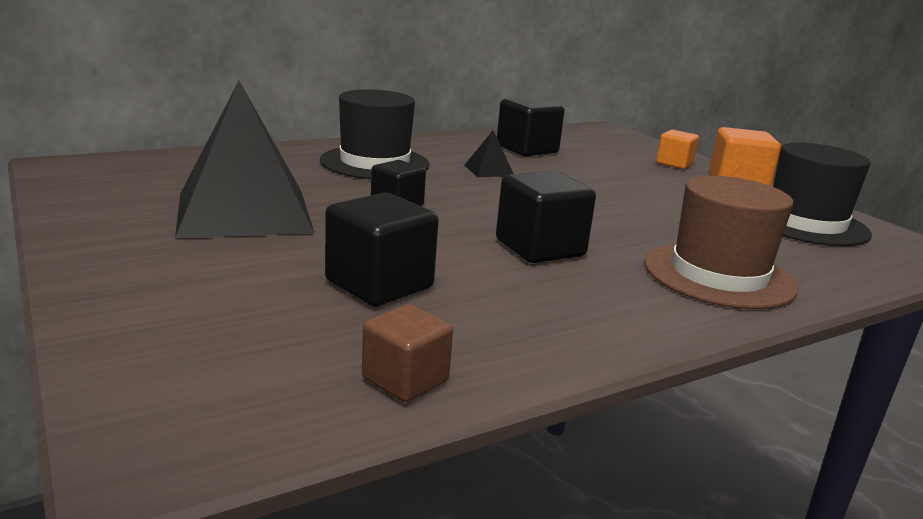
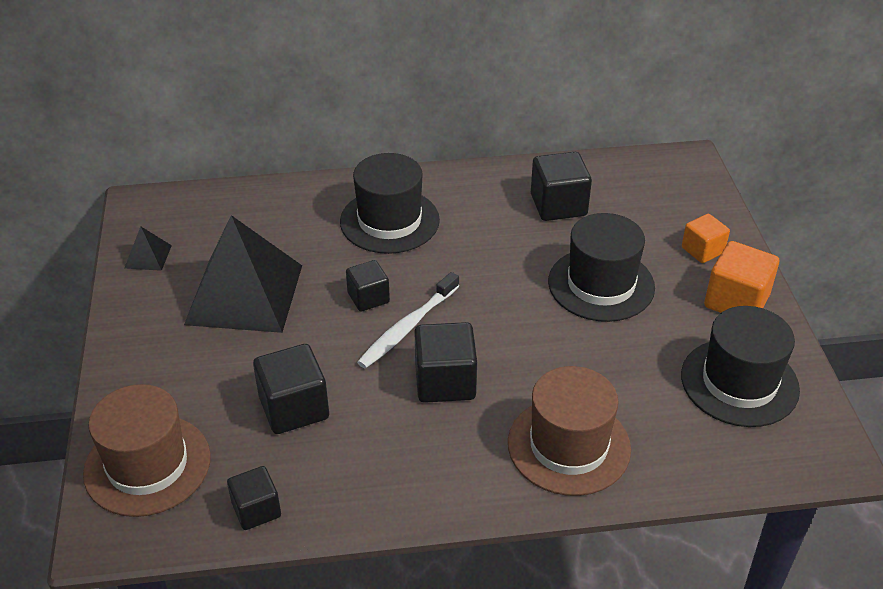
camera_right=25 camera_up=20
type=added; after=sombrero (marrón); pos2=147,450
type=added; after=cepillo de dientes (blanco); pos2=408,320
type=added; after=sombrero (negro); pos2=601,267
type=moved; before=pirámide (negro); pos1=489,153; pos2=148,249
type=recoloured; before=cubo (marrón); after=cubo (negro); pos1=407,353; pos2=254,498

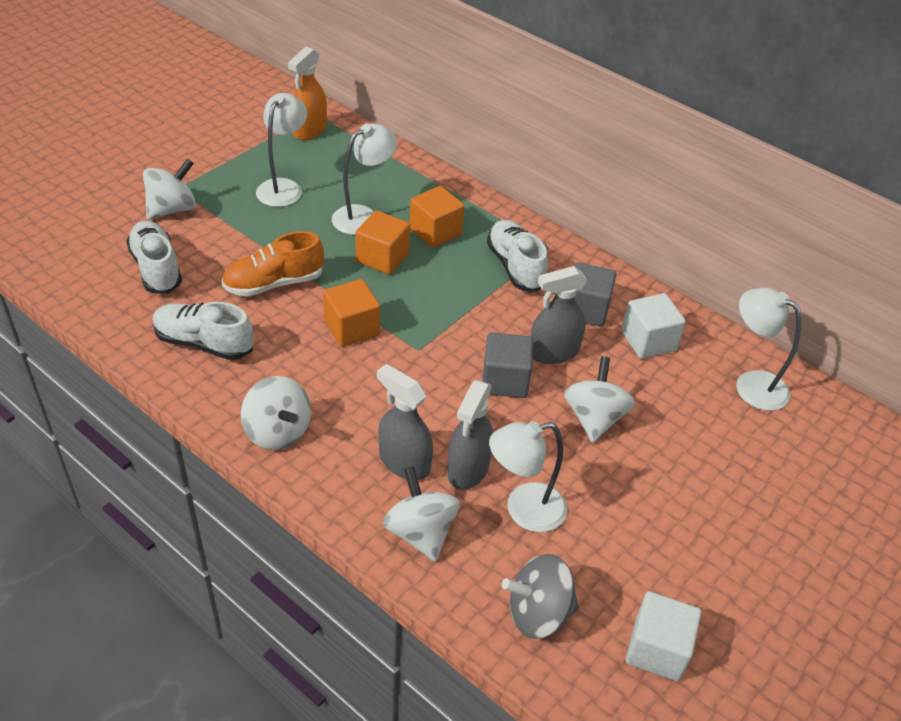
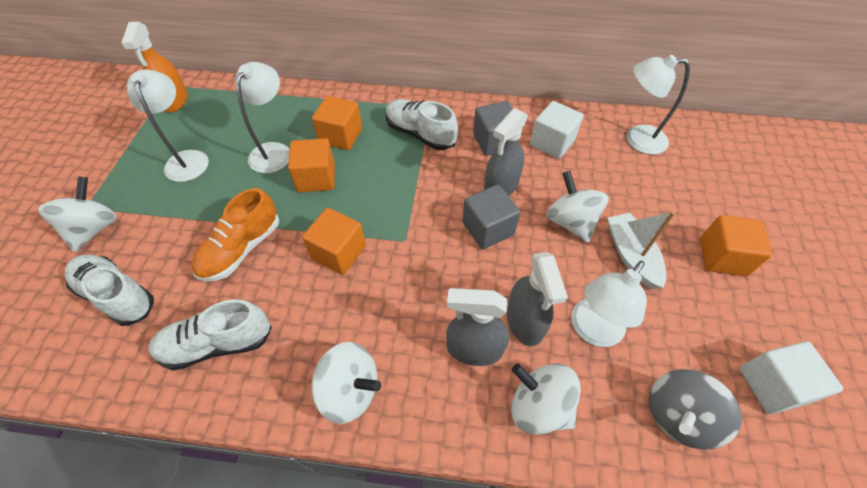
camera_right=-30 camera_up=10
type=added; after=barco (blanco); pos2=641,250
type=added; after=cubo (naranja); pos2=736,245

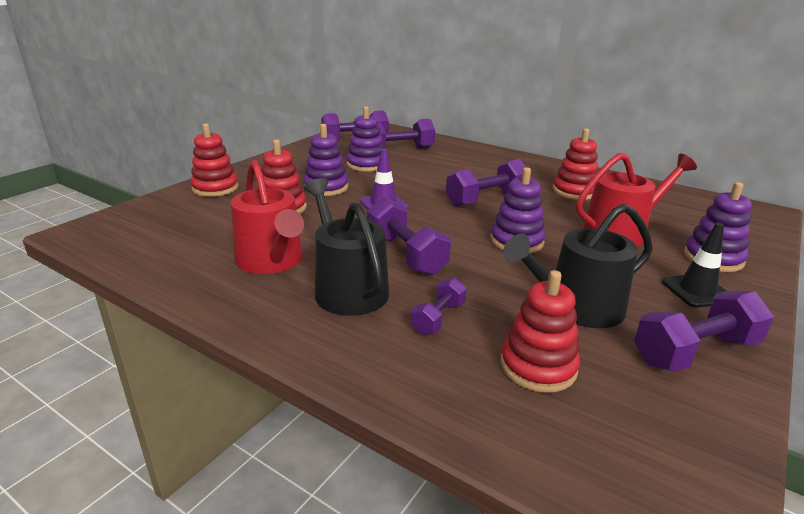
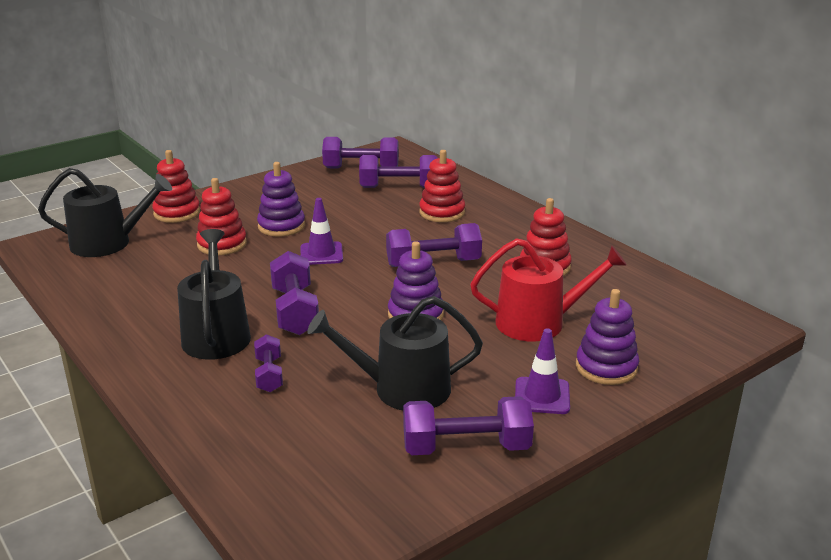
camera_right=20 camera_up=0
type=removed; before=regadera (rojo); pos1=267,217
type=removed; before=juguete apilable (morado); pos1=365,139
type=added; after=regadera (negro); pos2=105,212
type=moved; before=juguete apilable (rojo); pos1=540,331; pos2=442,186
type=recoloured; before=cono de tráfico (negro); after=cono de tráfico (morado); pos1=694,265; pos2=542,371
type=turned; before=mancuerna (morado); pos1=439,306; pos2=268,363; turn=-60

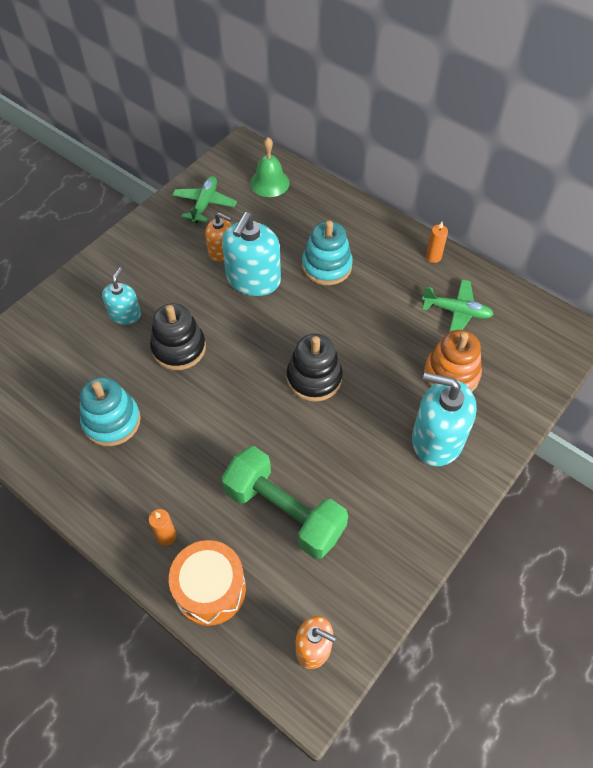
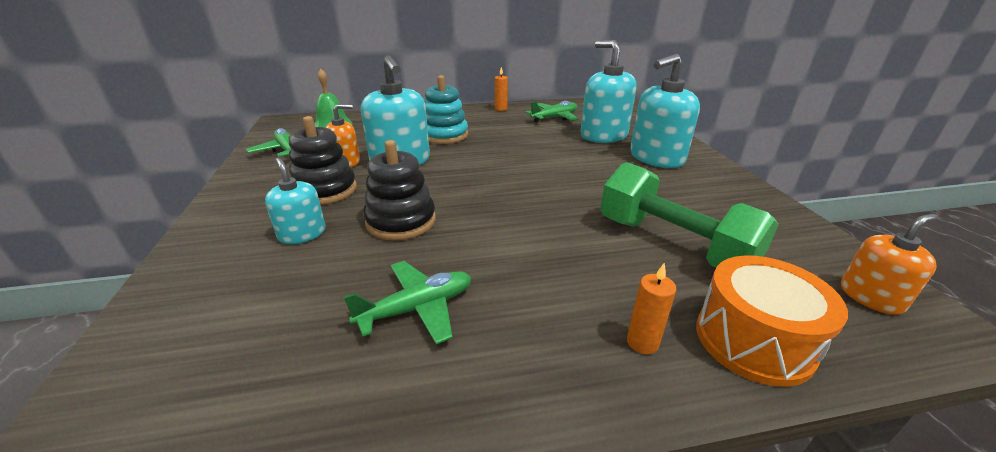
camera_right=-50 camera_up=-25
type=moved; before=juguete apilable (negro); pos1=314,367; pos2=323,160
type=replaced; before=juguete apilable (turquesa); after=avión (verde); pos1=110,411; pos2=407,302
type=replaced; before=juguete apilable (naranja); after=dispensador de jabón (turquesa); pos1=453,361; pos2=608,91
type=turned; before=mancuerna (verde); pos1=285,502; pos2=689,215; turn=60

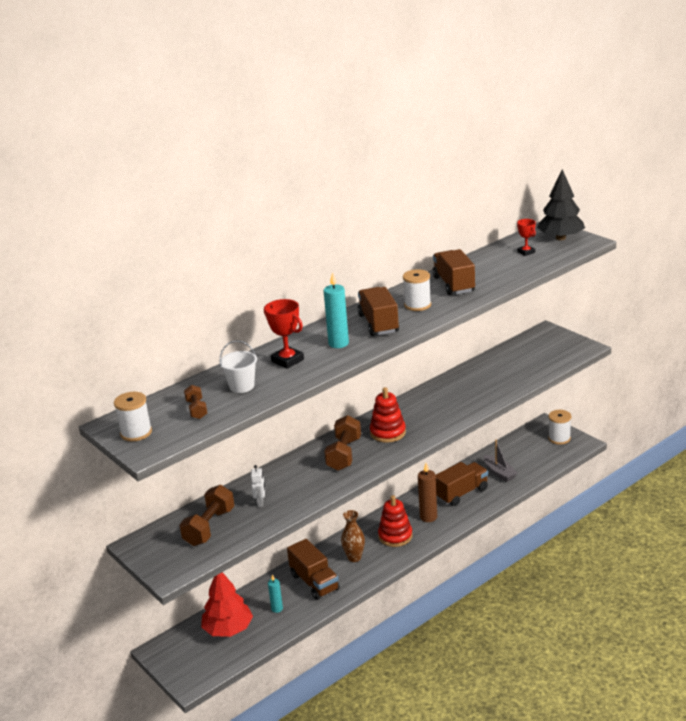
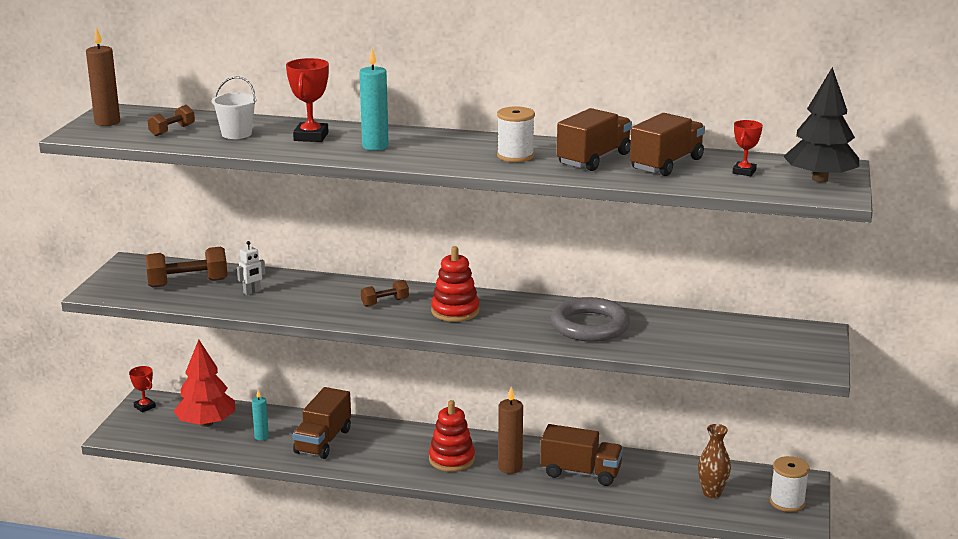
camera_right=50 camera_up=-5
type=removed; before=barco (gris); pos1=500,460
type=added; after=trofeo (rojo); pos2=142,389
type=added; after=anillo (gris); pos2=590,319
type=moved; before=florero (marrón); pos1=353,536; pos2=714,461
type=moved; before=camión (marrón); pos1=378,311; pos2=667,144
type=replaced; before=carrete (blanco); after=vela (marrón); pos1=133,416; pos2=103,76
type=resized; before=mancuerna (marrón); pos1=342,443; pos2=385,293; scale=0.57

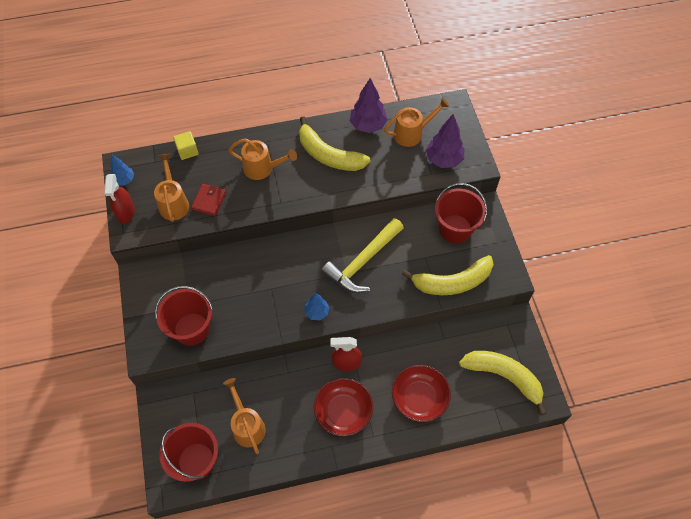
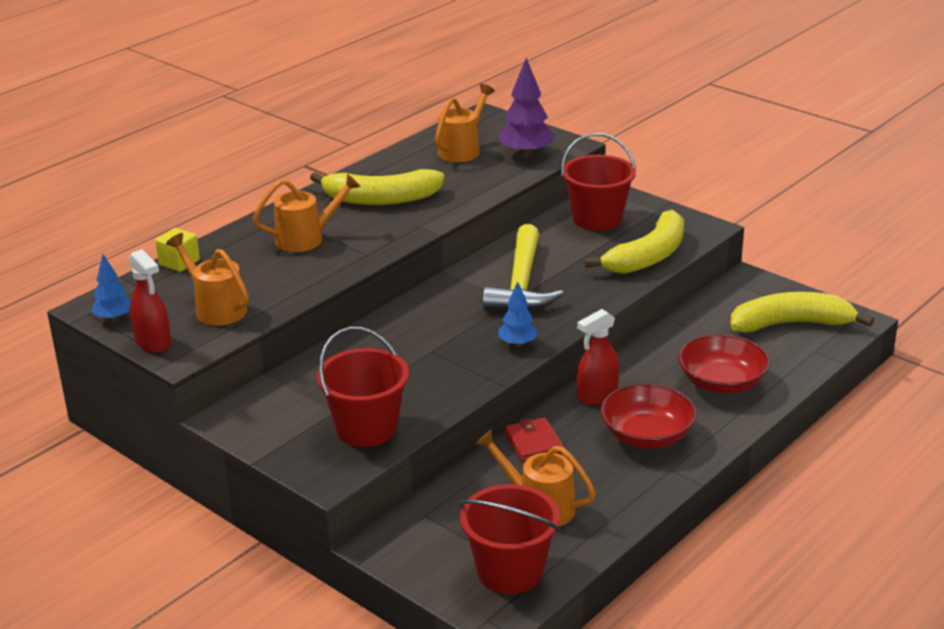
camera_right=-35 camera_up=-30
type=removed; before=árbol (morado); pos1=369,105
type=moved; before=cartera (rojo); pos1=208,200; pos2=534,440

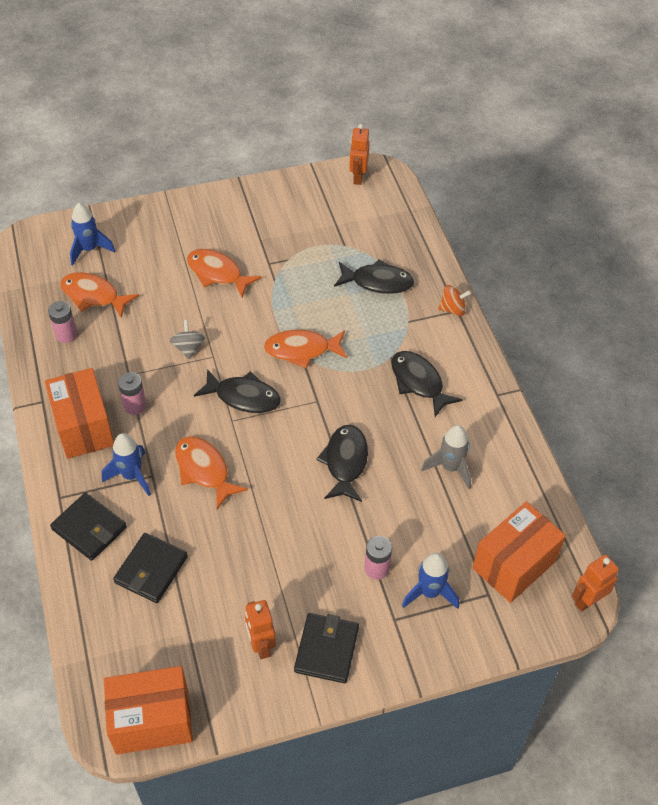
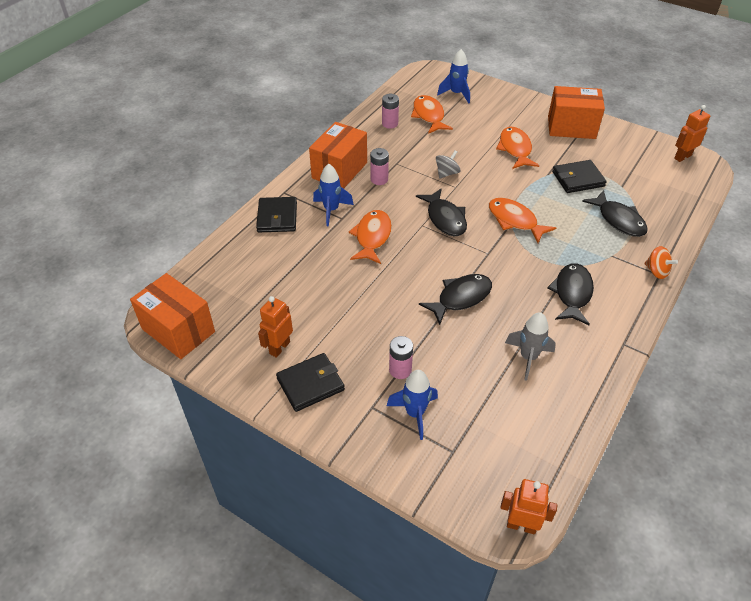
camera_right=50 camera_up=-5
type=moved; before=cartera (negro); pos1=150,568; pos2=579,176
type=moved; before=caja (naranja); pos1=519,552; pos2=576,112

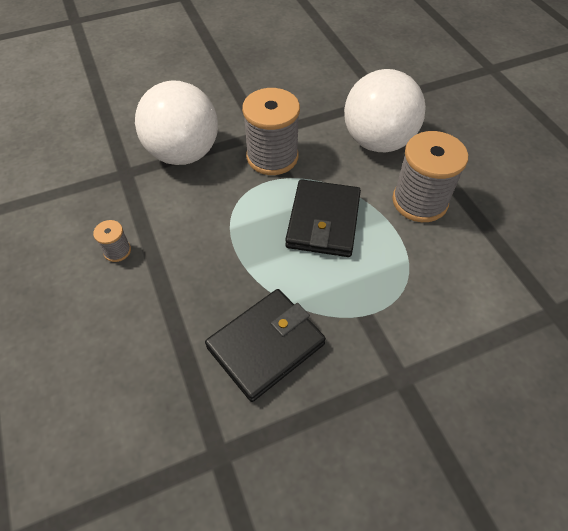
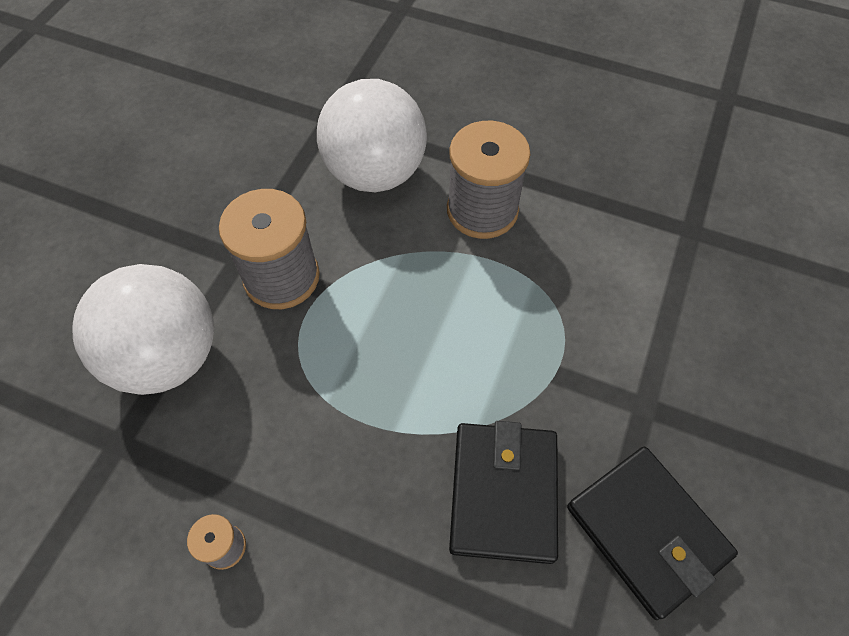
camera_right=-45 camera_up=5
type=moved; before=cartera (negro); pos1=323,218; pos2=652,533

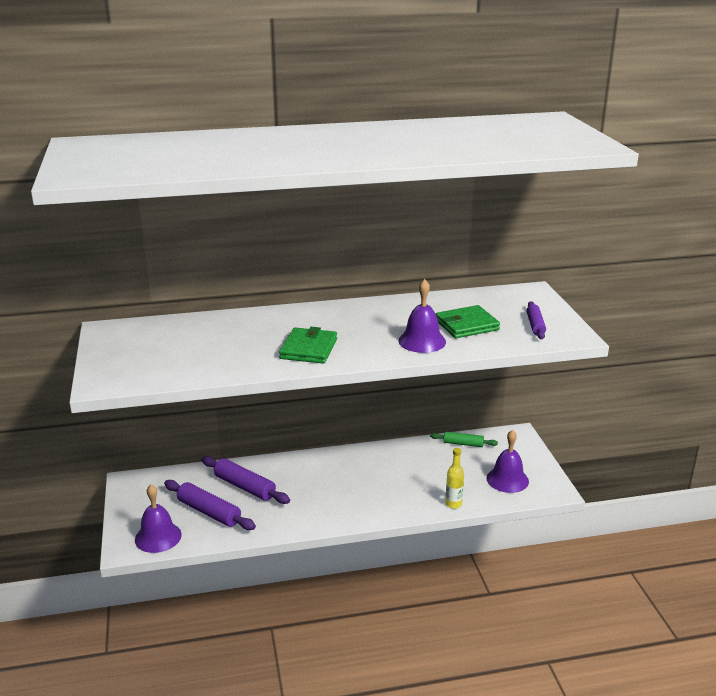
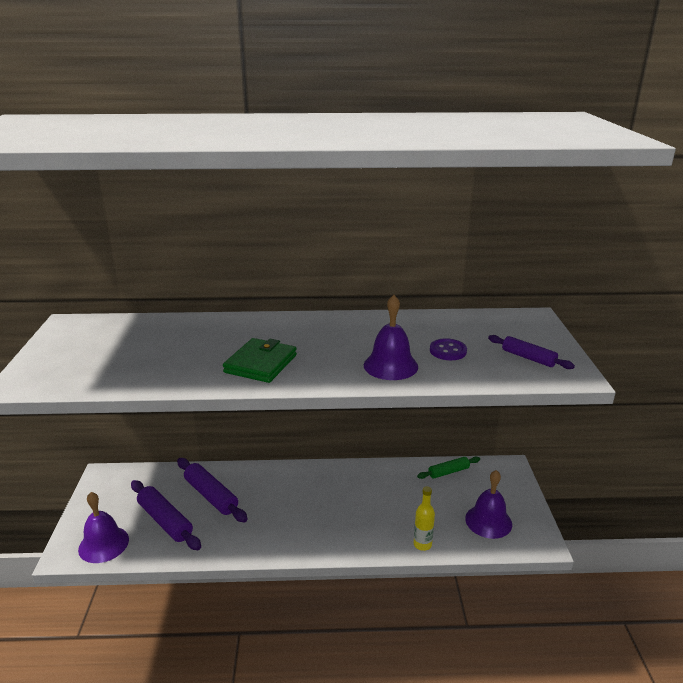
camera_right=10 camera_up=0
type=replaced; before=cartera (verde); after=botón (morado); pos1=468,321; pos2=448,349
type=turned; before=rodillo (verde); pos1=464,439; pos2=448,468; turn=-45
type=turned; before=rodillo (morado); pos1=536,320; pos2=531,352; turn=-60

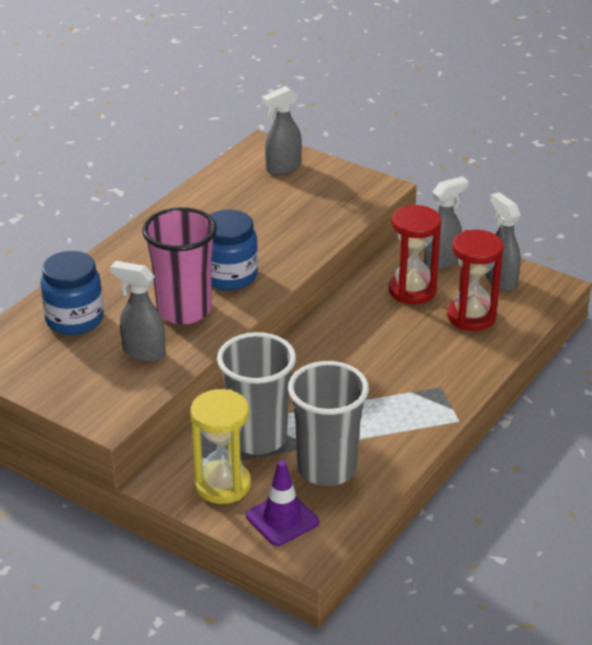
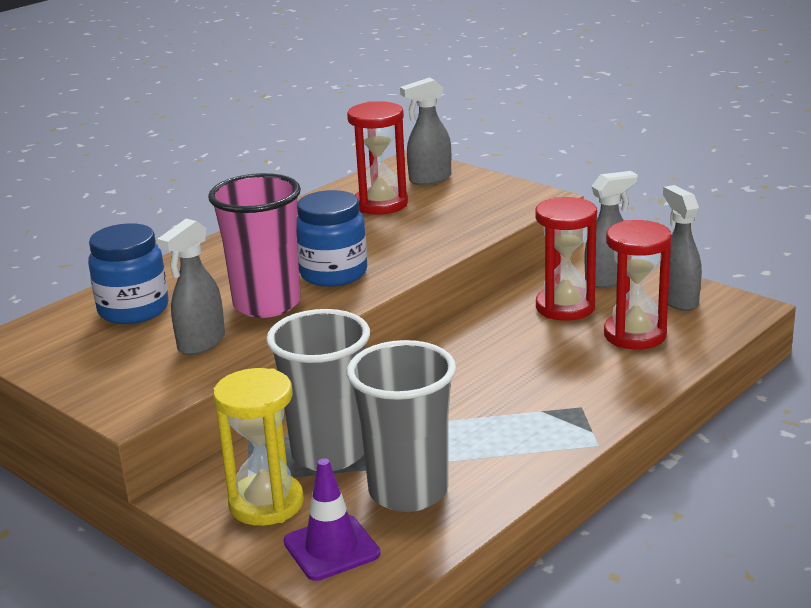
camera_right=10 camera_up=-10
type=added; after=reloj de arena (rojo); pos2=377,157
type=turned; before=pulverizador (gris); pos1=138,311; pos2=191,287; turn=-90

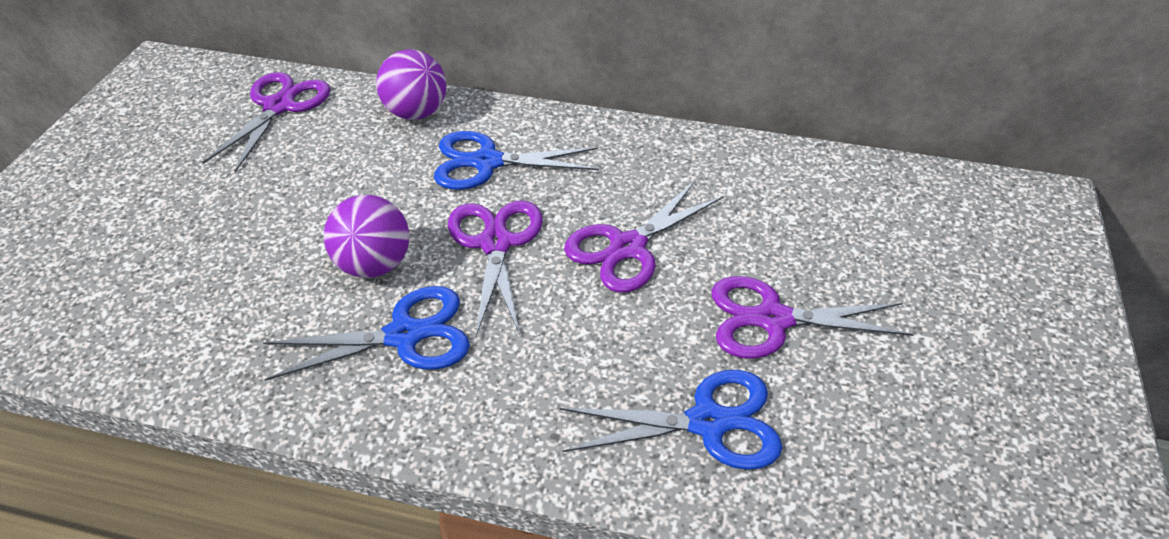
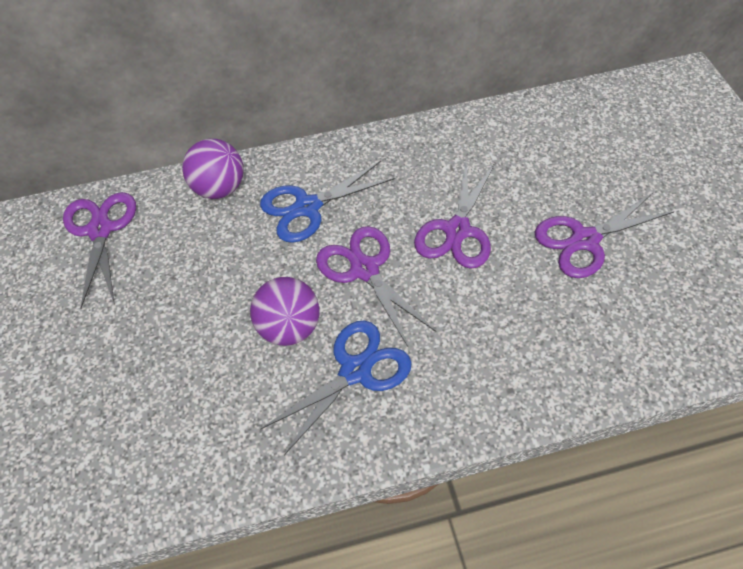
camera_right=-25 camera_up=10
type=removed; before=tijeras (azul); pos1=671,420

